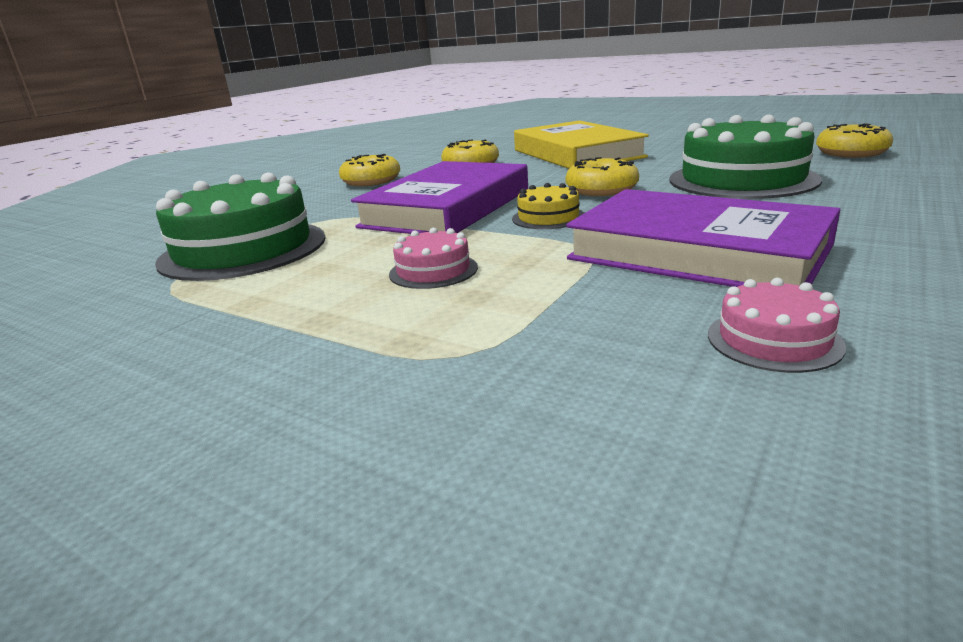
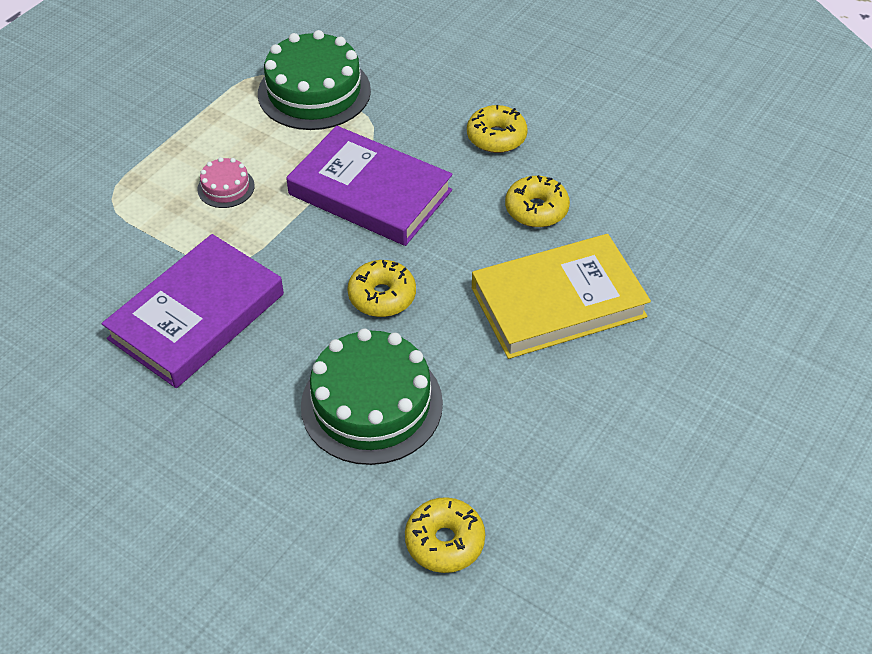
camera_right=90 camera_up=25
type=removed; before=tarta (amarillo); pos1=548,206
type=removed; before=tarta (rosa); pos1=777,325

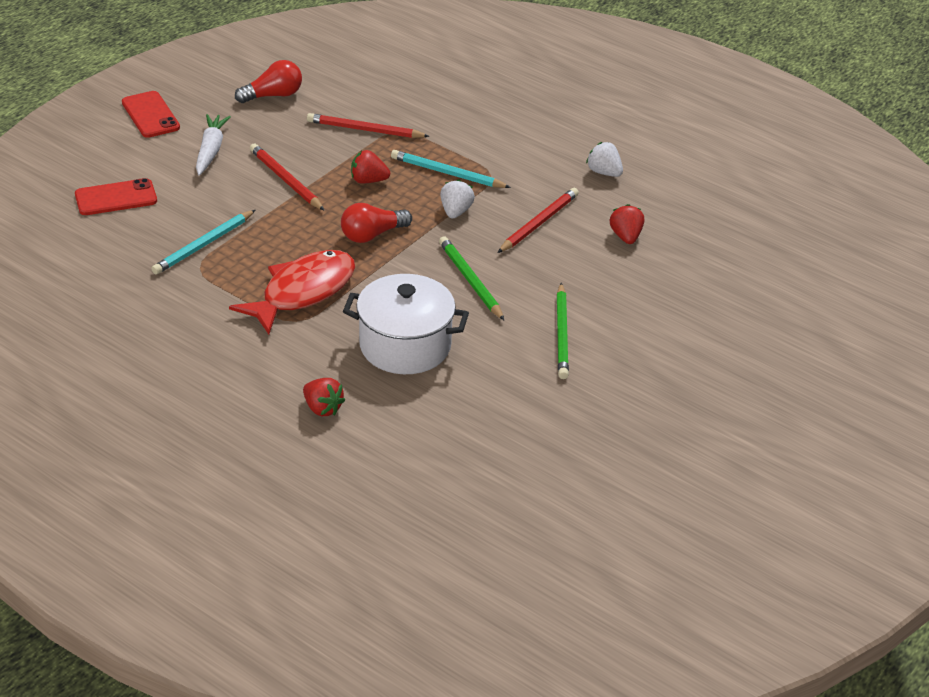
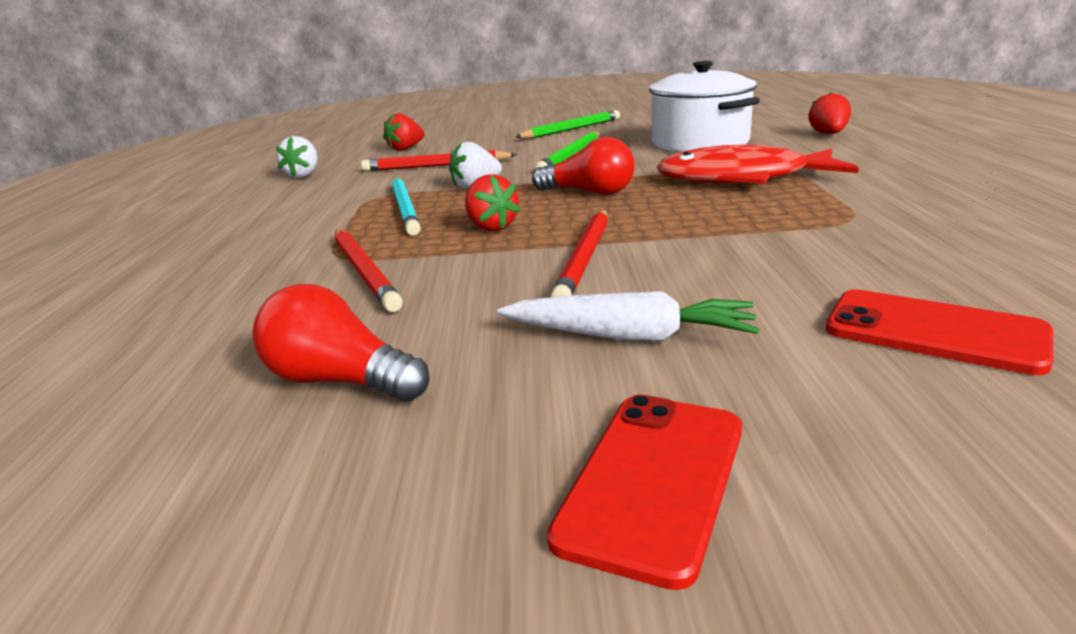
camera_right=-125 camera_up=-15
type=removed; before=lápiz (turquesa); pos1=203,242
type=turned; before=zanahoria (blanco); pos1=213,145; pos2=628,316; turn=-135

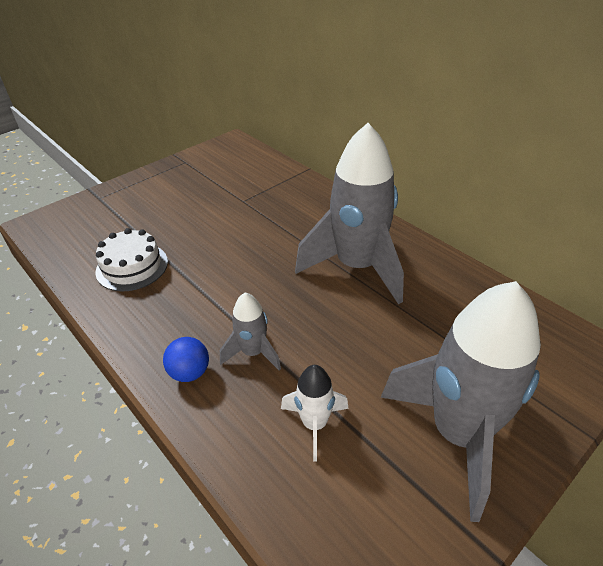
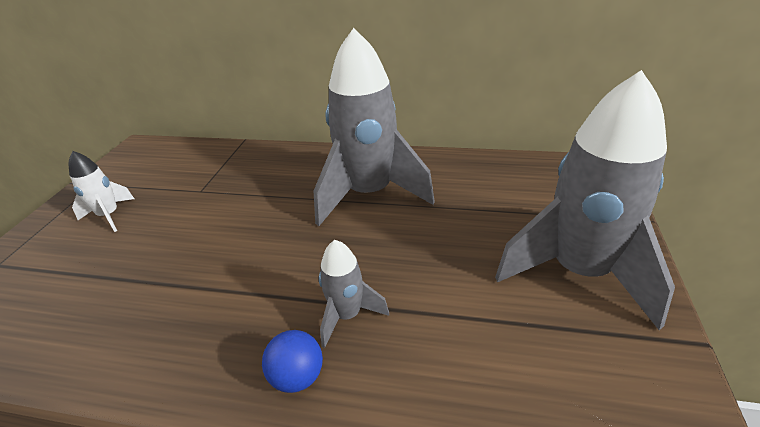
camera_right=-35 camera_up=-5
type=removed; before=tarta (blanco); pos1=131,259
type=moved; before=cohete (blanco); pos1=315,413; pos2=101,191

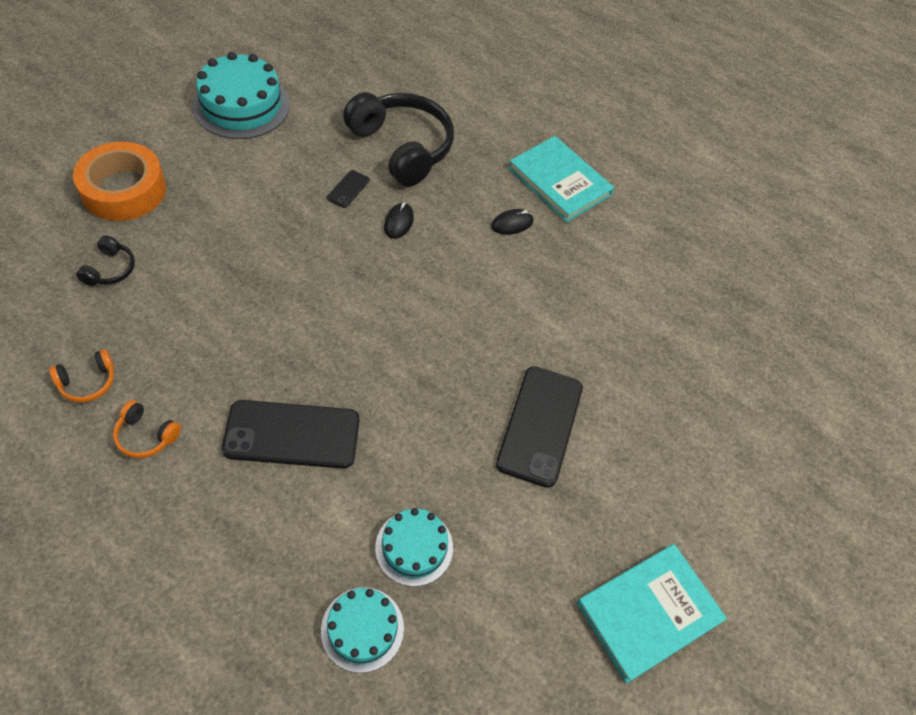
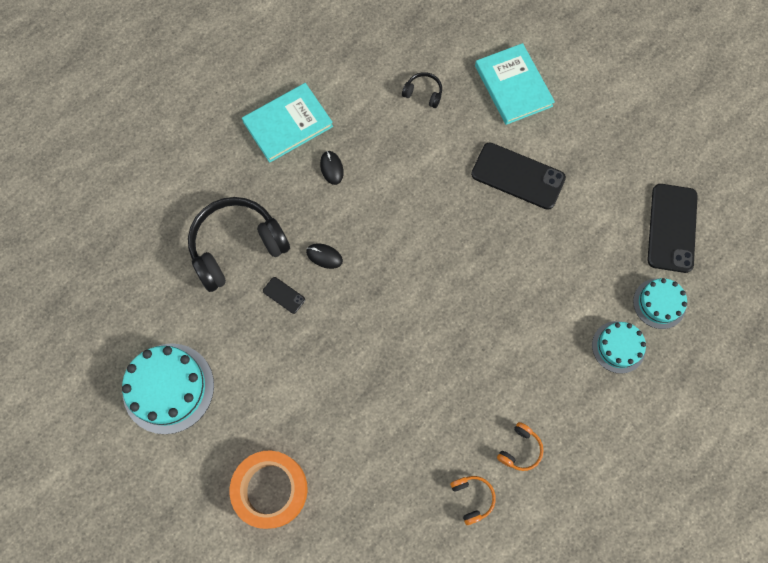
camera_right=-75 camera_up=15
type=moved; before=auriculares (negro); pos1=105,261; pos2=422,90
type=moved; before=móvil (negro); pos1=291,434; pos2=673,228
type=moved; before=tarta (turquesa); pos1=414,547; pos2=619,347
type=moved; before=libro (turquesa); pos1=652,613; pos2=515,84

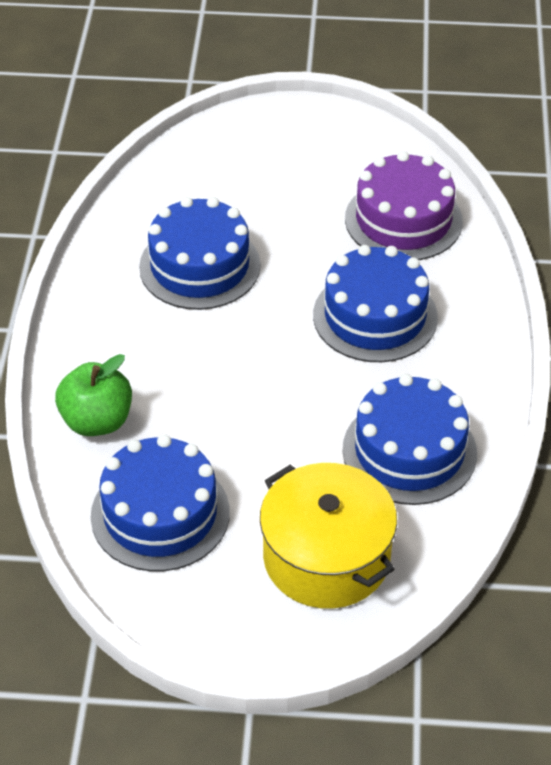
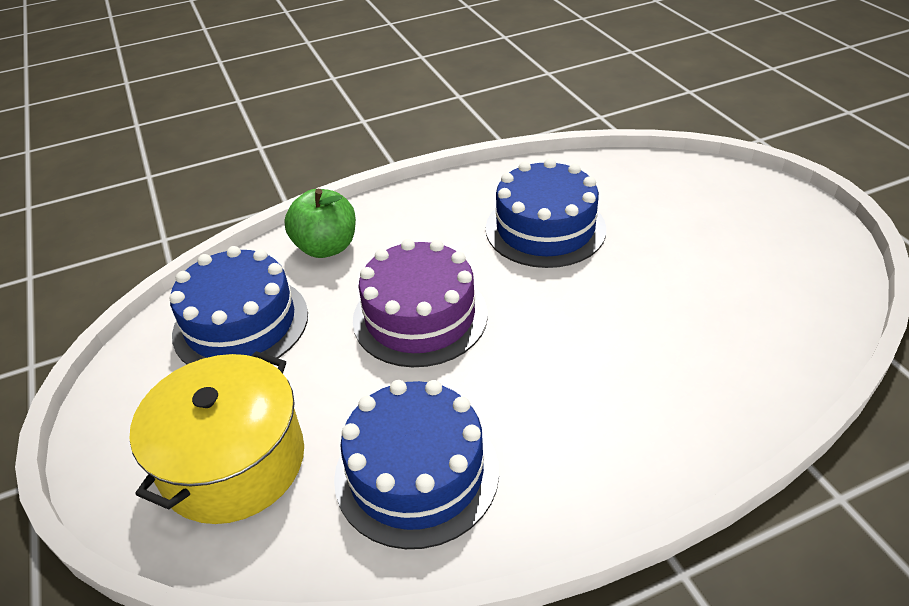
camera_right=65 camera_up=-5
type=removed; before=tarta (azul); pos1=375,303
type=moved; before=tarta (morado); pos1=404,205; pos2=420,303

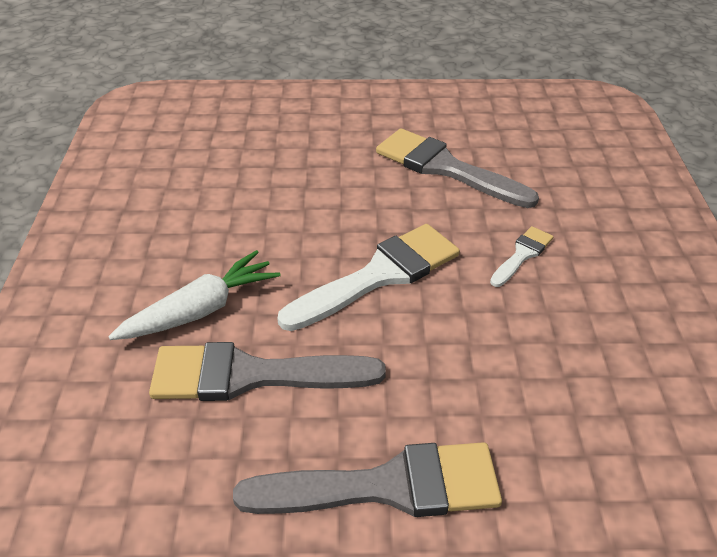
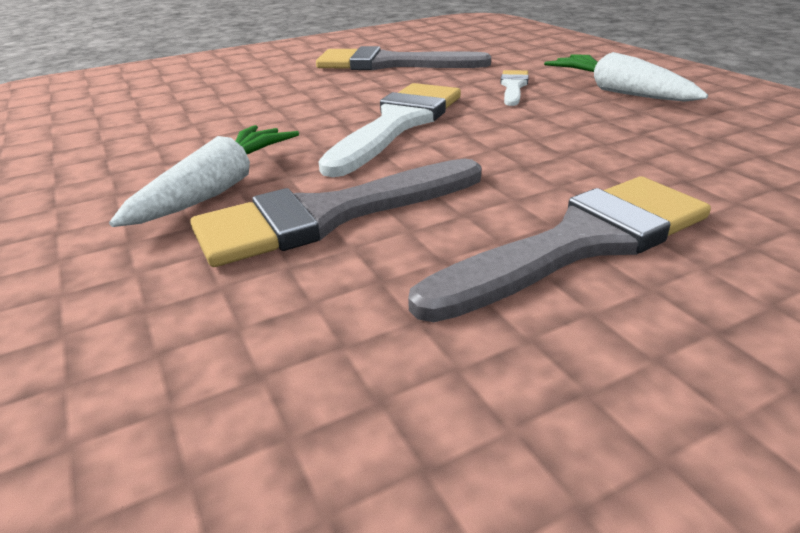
camera_right=-25 camera_up=-10
type=added; after=zanahoria (blanco); pos2=626,77

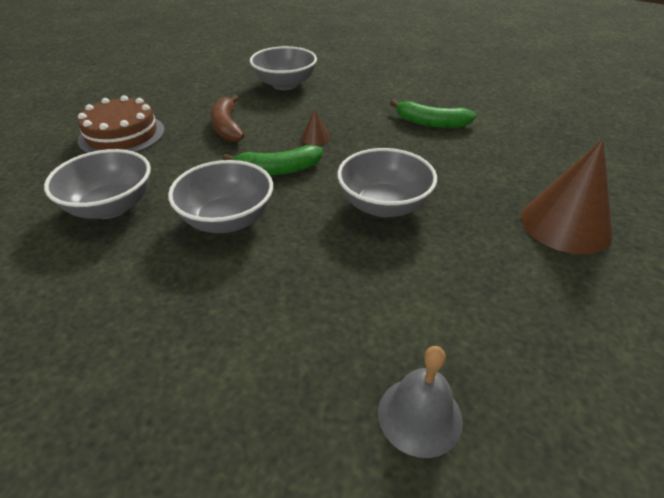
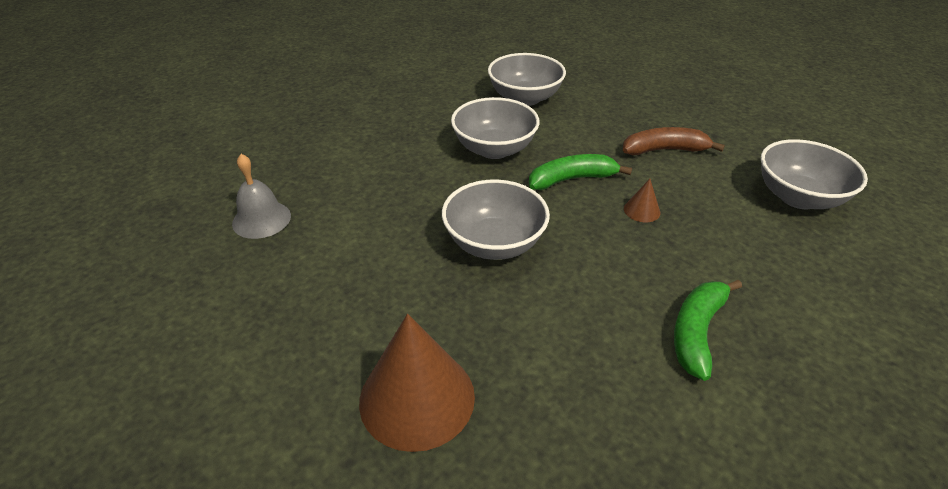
camera_right=100 camera_up=0
type=removed; before=tarta (marrón); pos1=121,124
type=turned; before=plátano (verde); pos1=273,160; pos2=580,172; turn=75

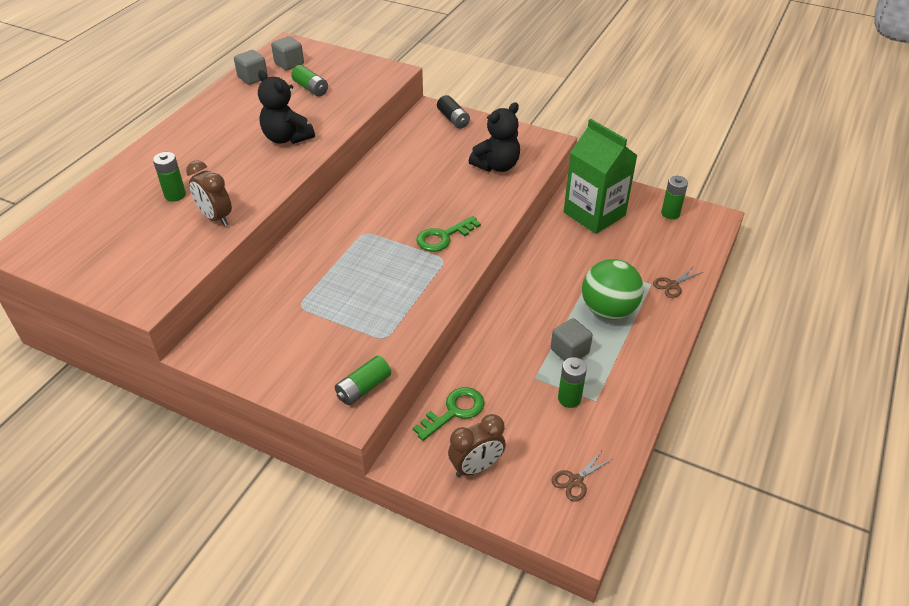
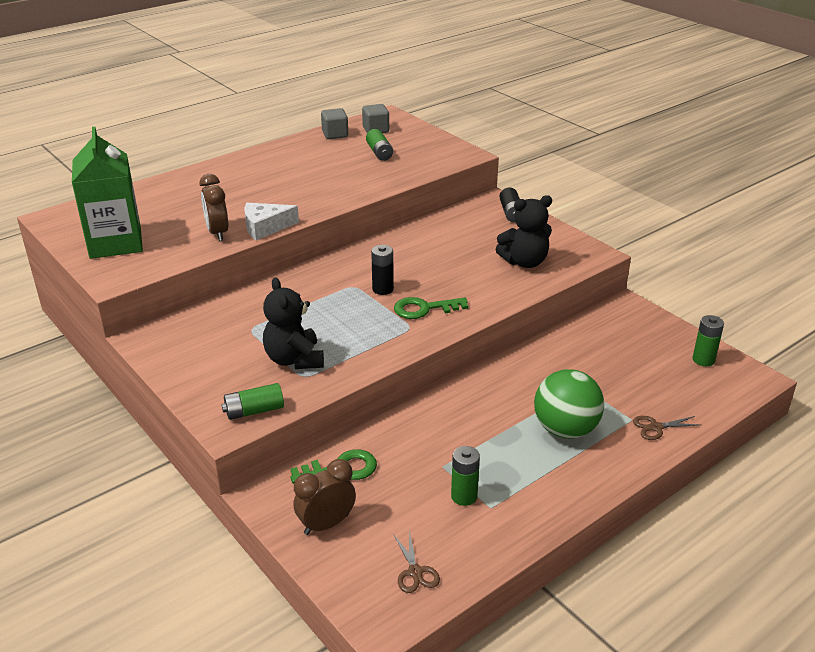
camera_right=25 camera_up=-10
type=removed; before=pila (verde); pos1=169,177
type=removed; before=cubo (gris); pos1=572,339
type=added; after=queso (blanco); pos2=272,221
type=added; after=pila (negro); pos2=382,270
type=moved; before=osito (negro); pos1=286,107; pos2=293,323
type=moved; before=cartón de leche (verde); pos1=601,176; pos2=107,193
type=turned; before=despertador (marrón); pos1=477,445; pos2=325,497; turn=150
type=turned; before=tijeras (marrón); pos1=582,476; pos2=416,561; turn=-90

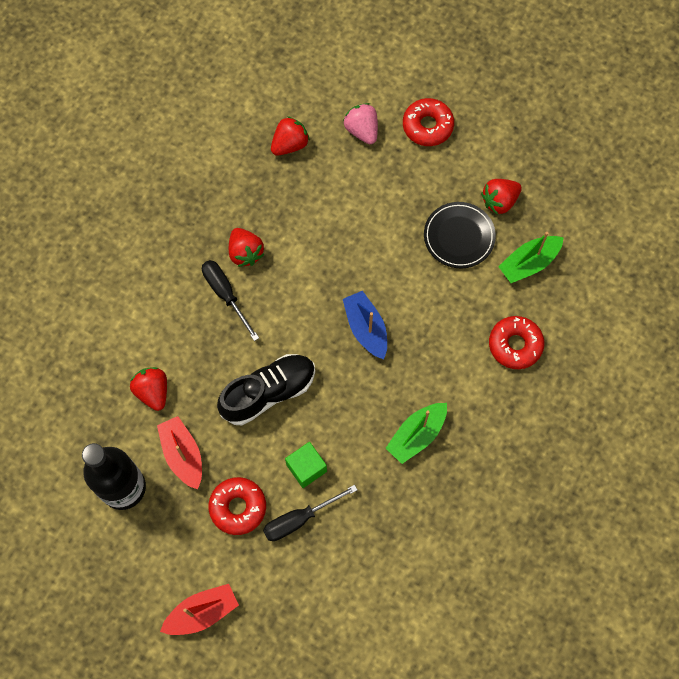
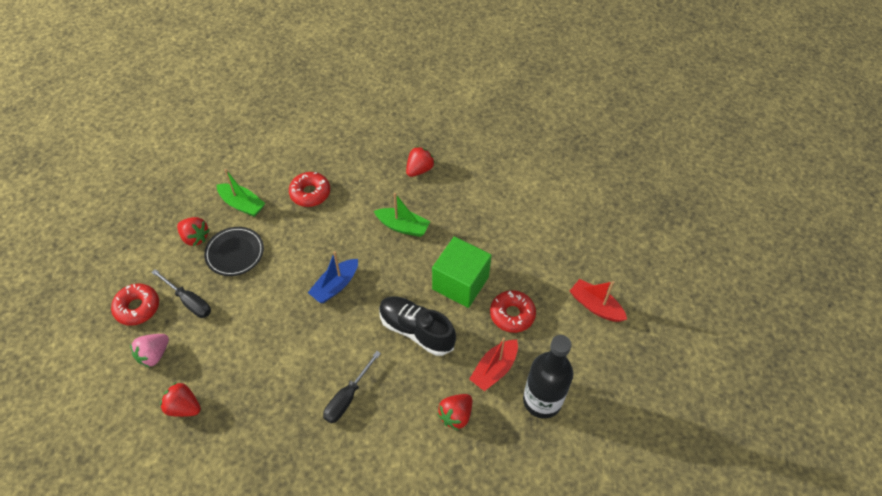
camera_right=-115 camera_up=-15
type=moved; before=fresa (rojo); pos1=246,247; pos2=420,161
type=moved; before=destornillador (negro); pos1=310,513; pos2=181,293
type=resized; before=cubo (verde); pos1=306,465; pos2=462,272; scale=1.82

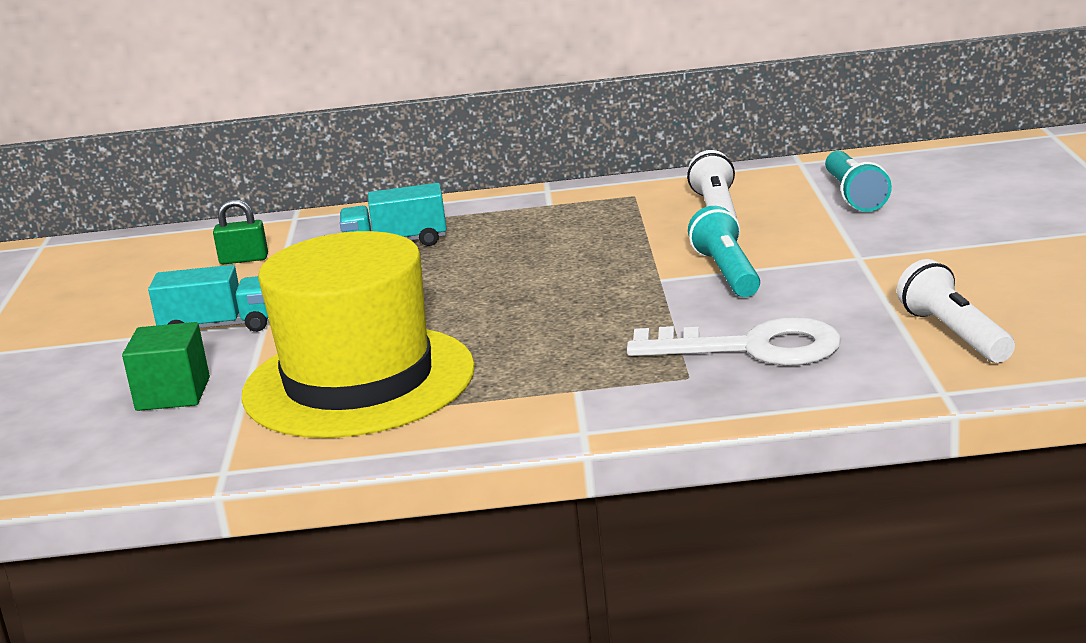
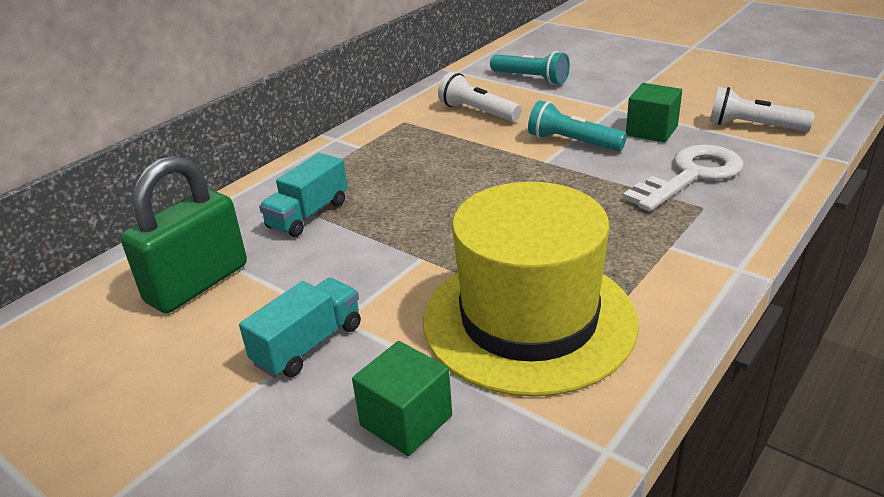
camera_right=-50 camera_up=10
type=added; after=cubo (verde); pos2=654,113
type=resized; before=candado (verde); pos1=240,231; pos2=184,234; scale=2.18

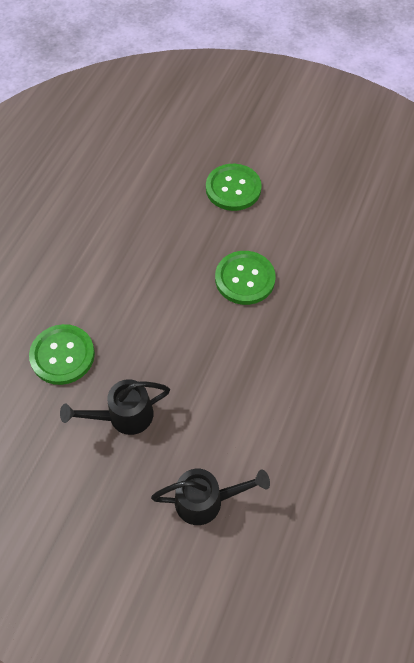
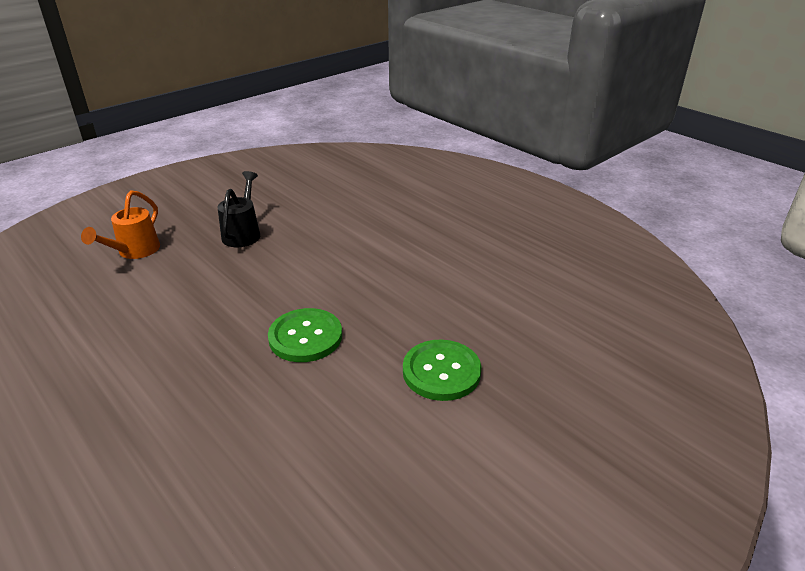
camera_right=115 camera_up=-25
type=removed; before=botón (verde); pos1=62,354
type=recoloured; before=regadera (negro); after=regadera (naranja); pos1=210,497; pos2=120,224

